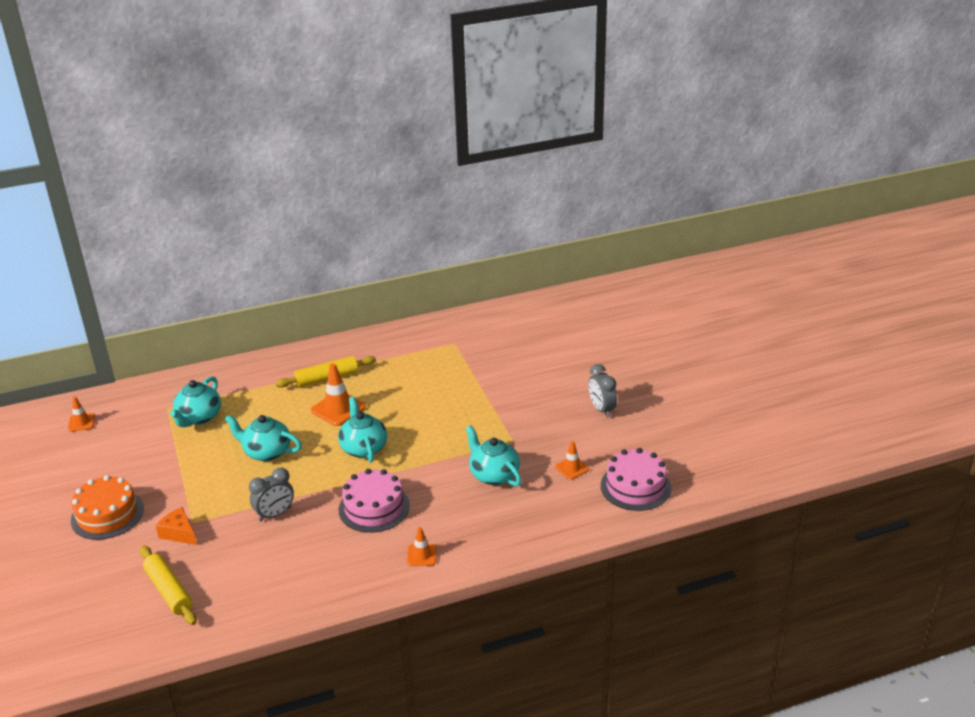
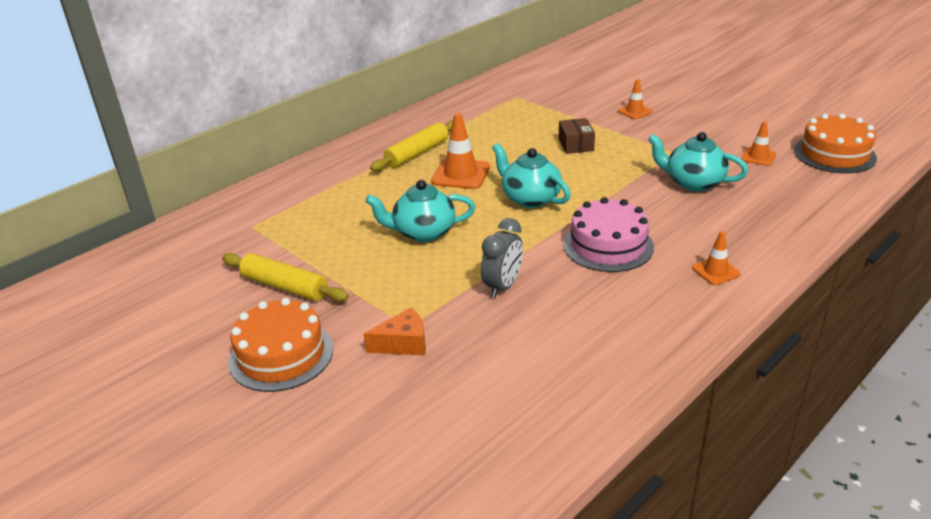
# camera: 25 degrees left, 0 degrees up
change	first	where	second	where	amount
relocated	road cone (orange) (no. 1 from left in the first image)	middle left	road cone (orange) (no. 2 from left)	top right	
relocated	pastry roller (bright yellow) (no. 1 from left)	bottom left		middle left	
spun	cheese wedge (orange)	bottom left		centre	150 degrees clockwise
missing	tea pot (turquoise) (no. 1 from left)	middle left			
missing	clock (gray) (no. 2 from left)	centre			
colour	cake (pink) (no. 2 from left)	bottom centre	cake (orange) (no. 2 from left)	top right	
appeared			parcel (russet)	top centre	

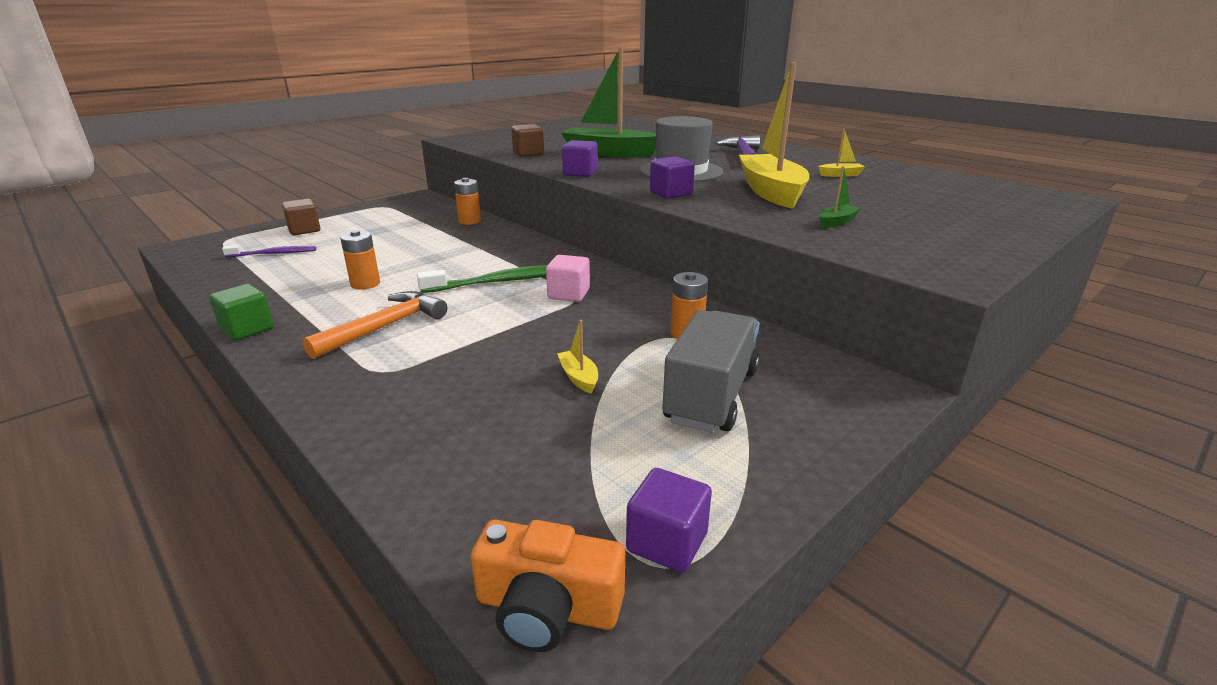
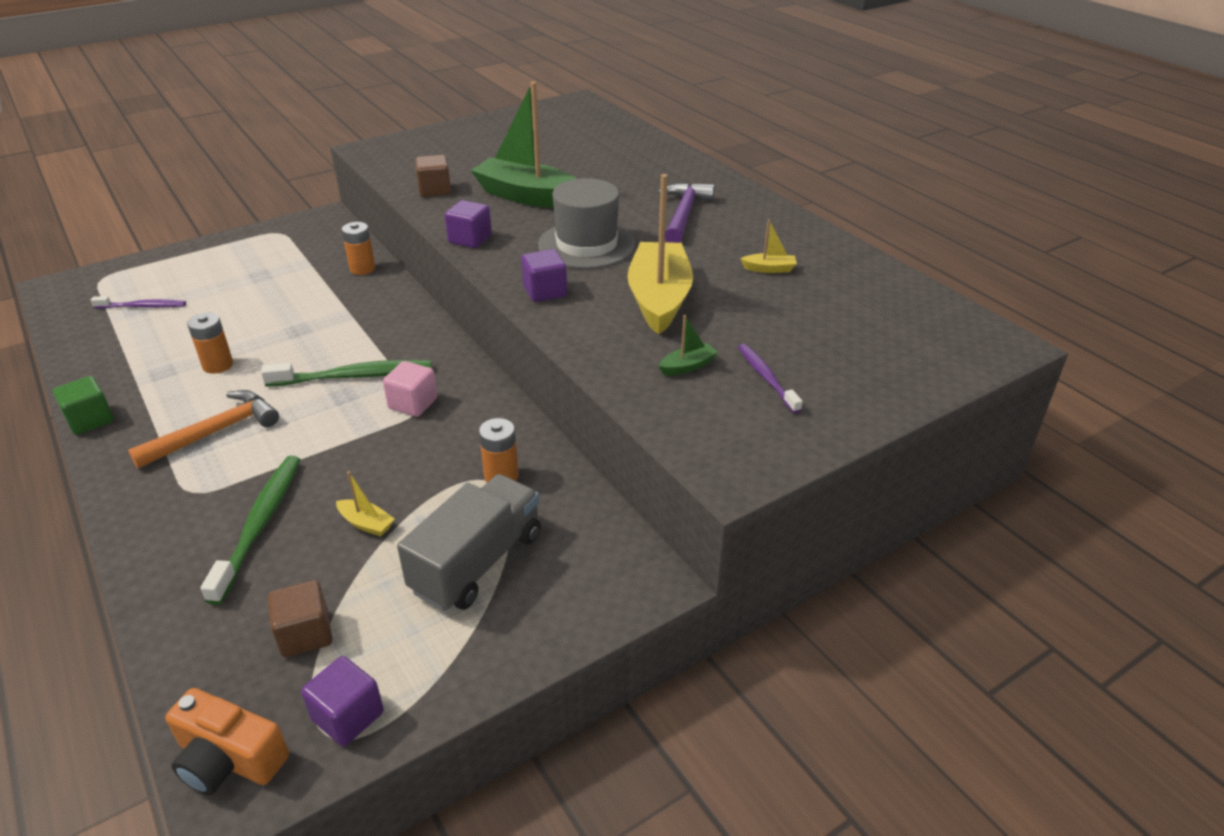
# camera: 10 degrees right, 10 degrees up
change	first	where	second	where	amount
relocated	block (russet) (no. 1 from left)	top left		bottom left	
spun	boat (bright yellow) (no. 1 from left)	centre		middle left	135 degrees clockwise
appeared			dental brush (emerald) (no. 1 from left)	middle left	
appeared			dental brush (royal purple) (no. 2 from left)	centre	

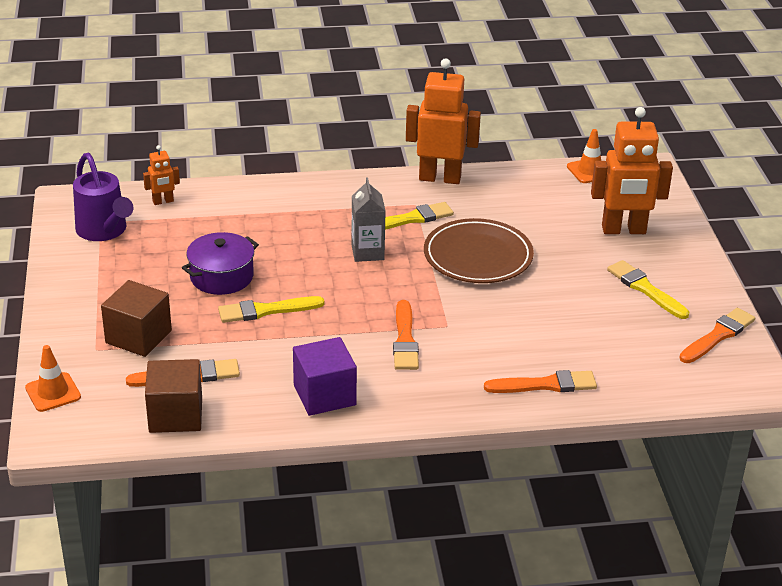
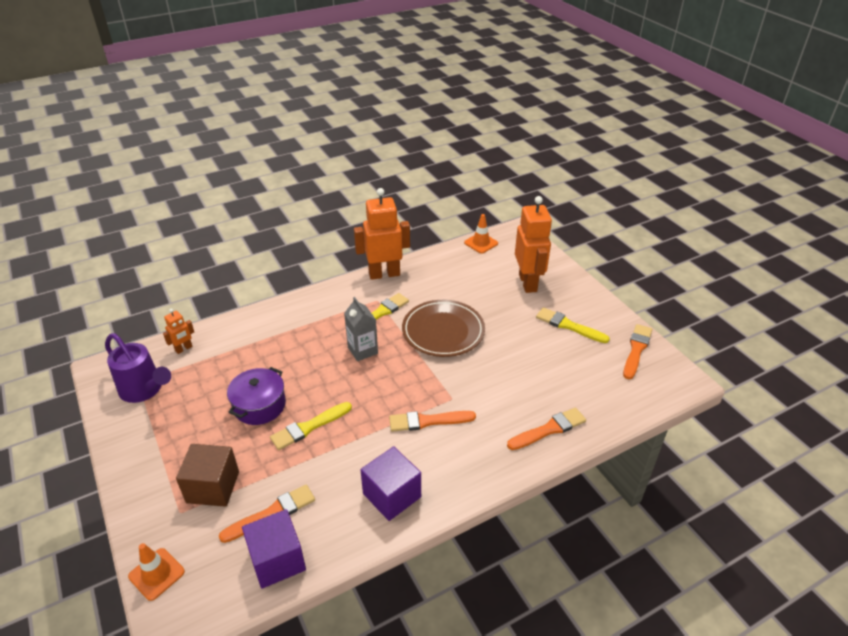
# camera: 20 degrees left, 5 degrees up
change	first	where	second	where	amount
colour	block (russet) (no. 2 from left)	bottom left	block (royal purple) (no. 1 from left)	bottom left	
spun	brush (orange) (no. 2 from left)	centre		centre	105 degrees clockwise
spun	robot (orange) (no. 3 from left)	top right		centre	75 degrees counterclockwise

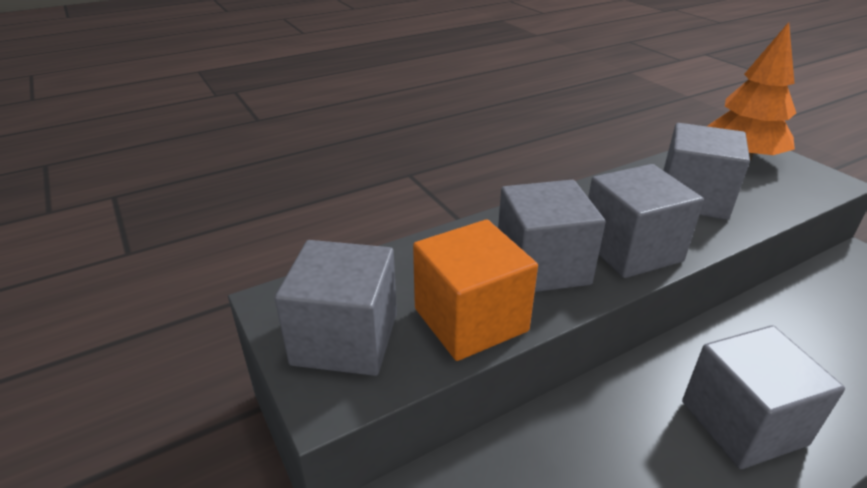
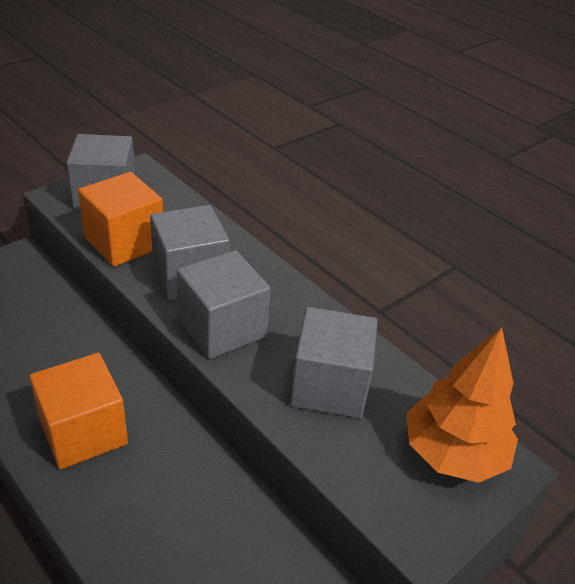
# camera: 75 degrees right, 5 degrees up
change	first	where	second	where	amount
colour	block (gray) (no. 5 from left)	bottom right	block (orange) (no. 1 from left)	bottom left	

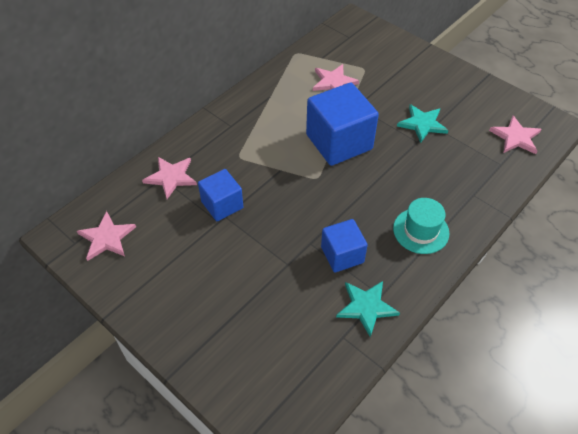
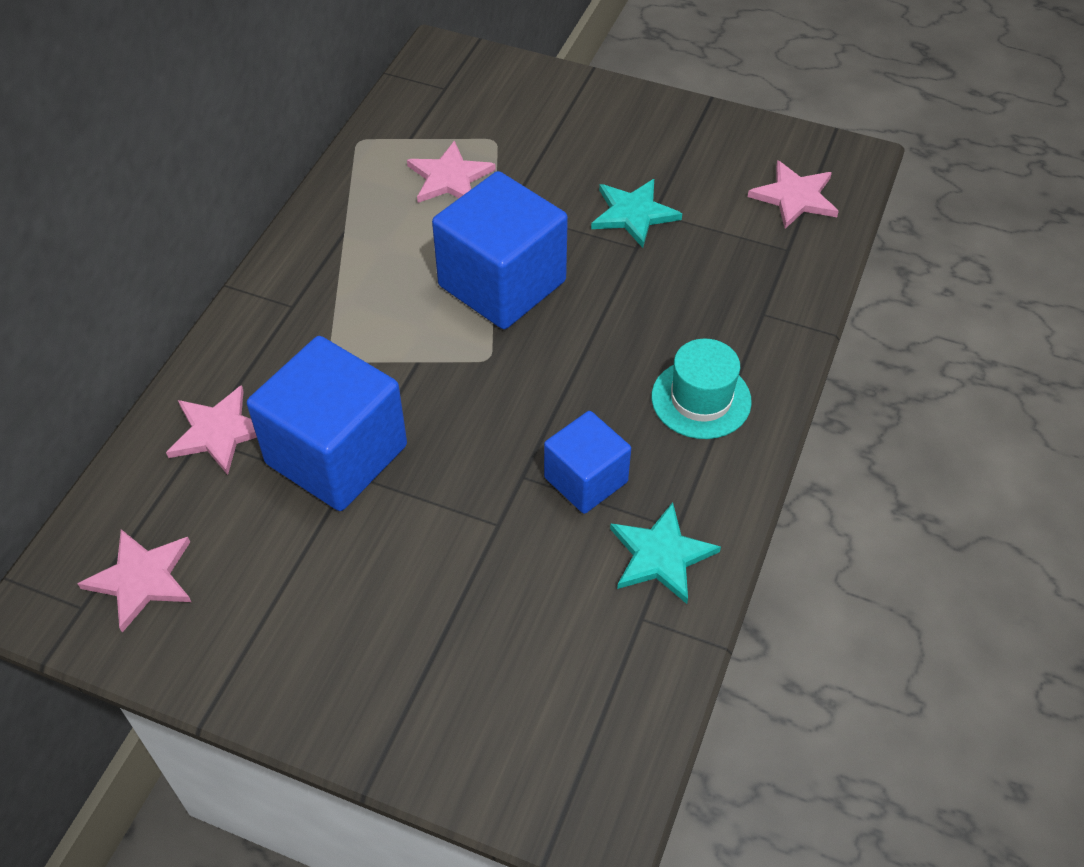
# camera: 20 degrees left, 0 degrees up
change	first	where	second	where	amount
size	block (cobalt) (no. 1 from left)	centre		middle left	x1.71

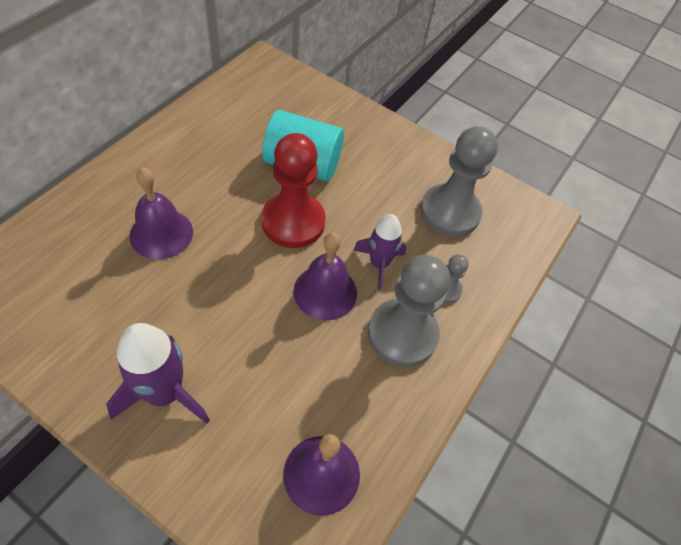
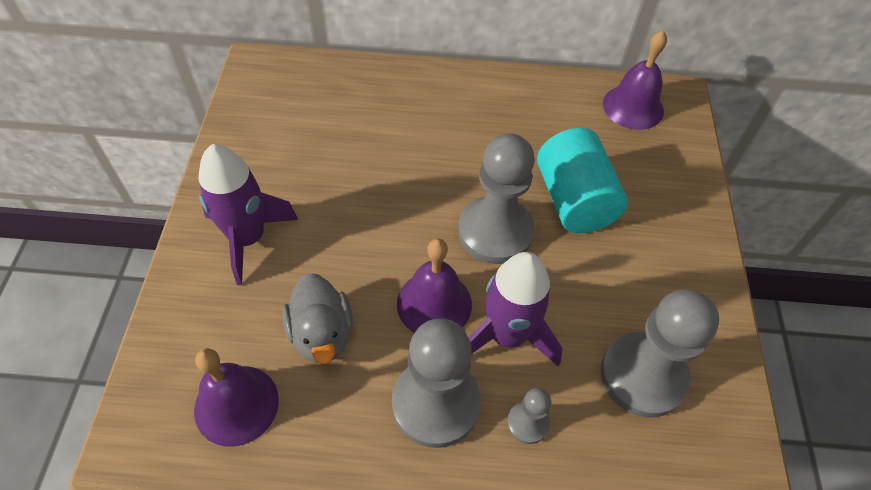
# camera: 65 degrees right, 0 degrees up
change	first	where	second	where	amount
relocated	hand bell (royal purple) (no. 1 from left in the first image)	middle left	hand bell (royal purple) (no. 3 from left)	top right	
colour	game pawn (crimson)	centre	game pawn (gray) (no. 2 from left)	centre	
size	spaceship (royal purple) (no. 2 from left)	centre		centre	x1.52
appeared			toy duck (gray)	centre	

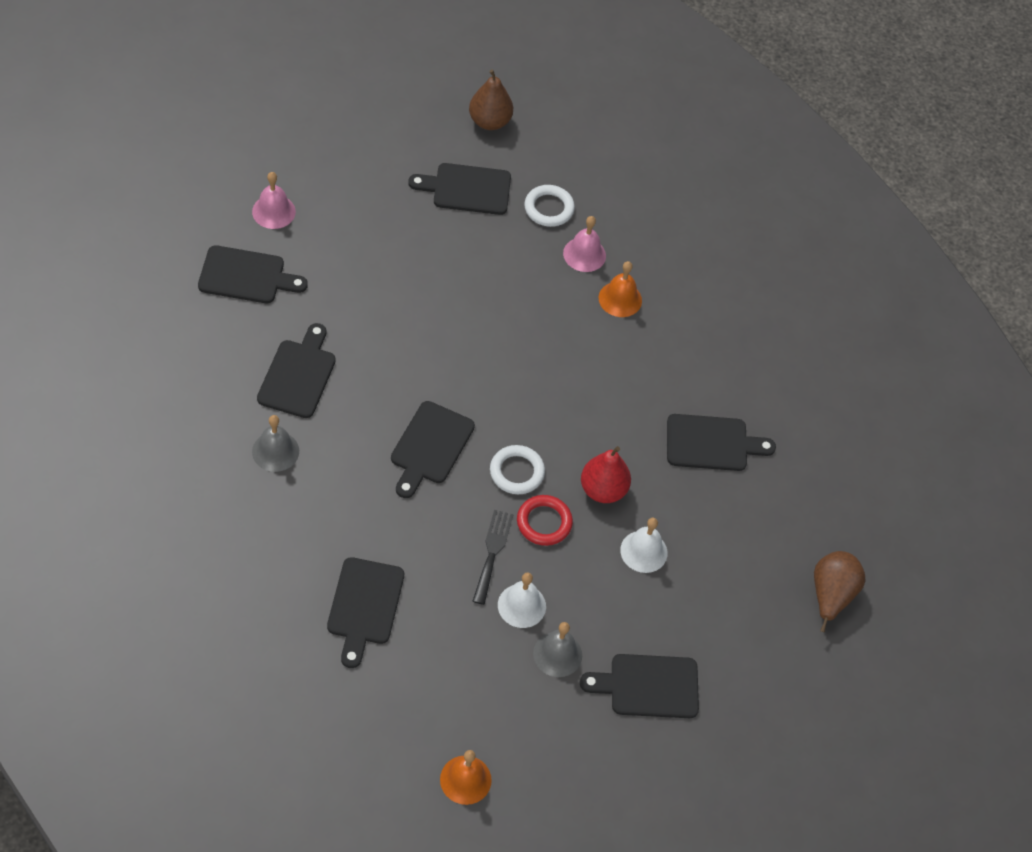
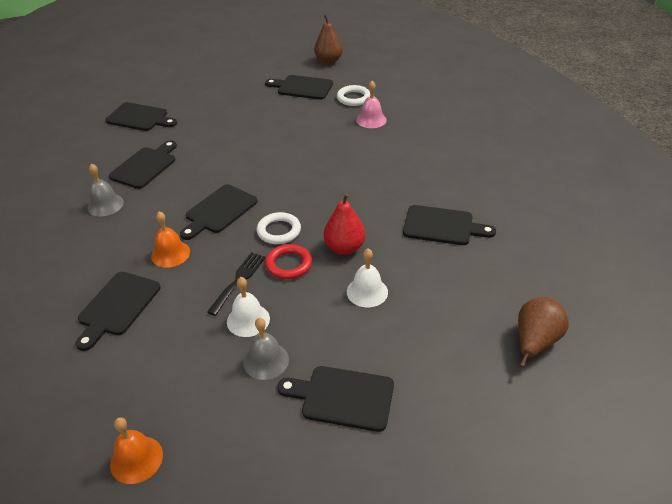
# camera: 20 degrees right, 15 degrees down
change	first	where	second	where	amount
missing	hand bell (pink) (no. 1 from left)	top left			
relocated	hand bell (orange) (no. 2 from left)	centre		middle left	

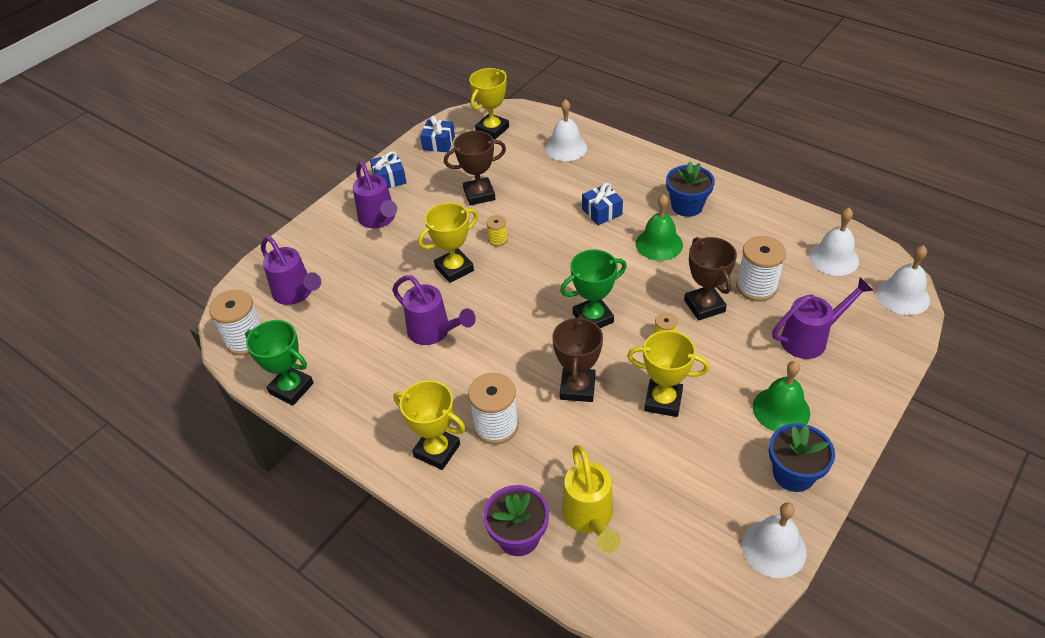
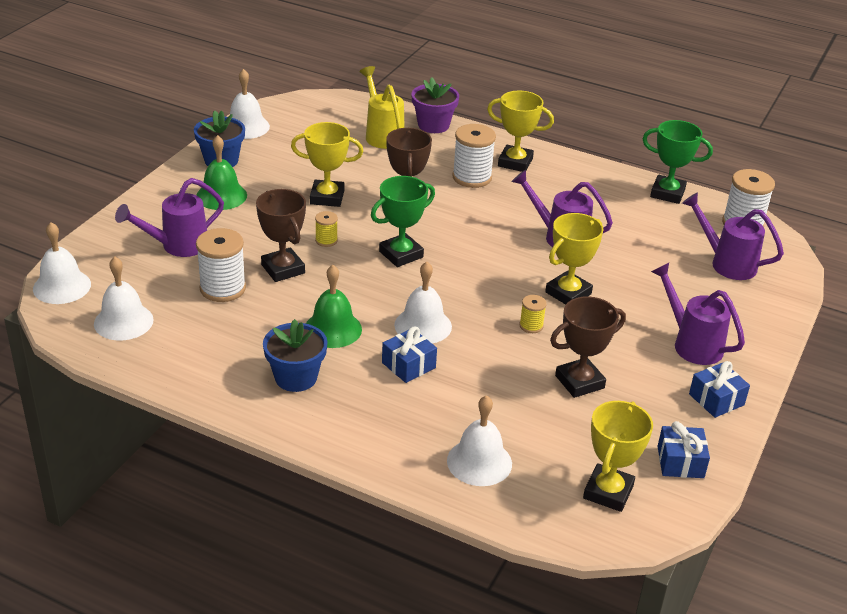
# camera: 165 degrees right, 10 degrees down
change	first	where	second	where	amount
appeared			hand bell (snow-white) (no. 4 from left)	centre	

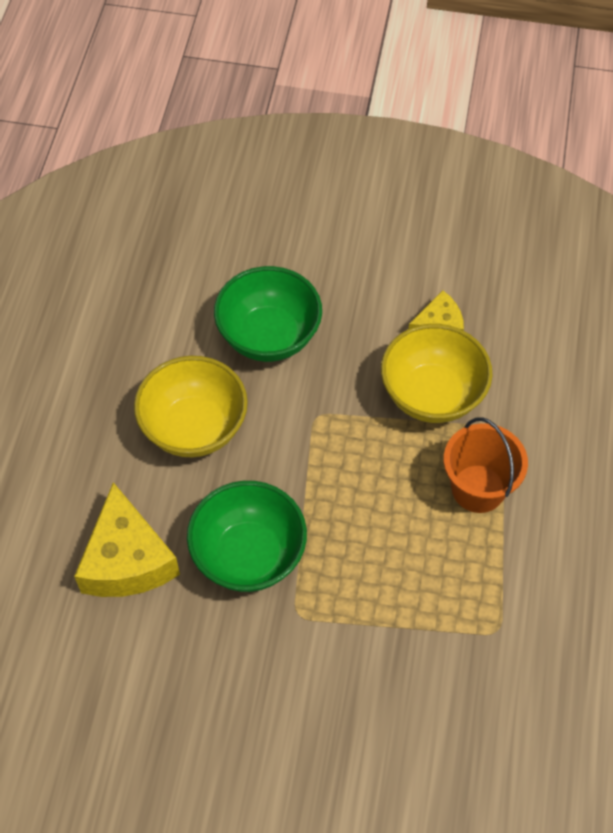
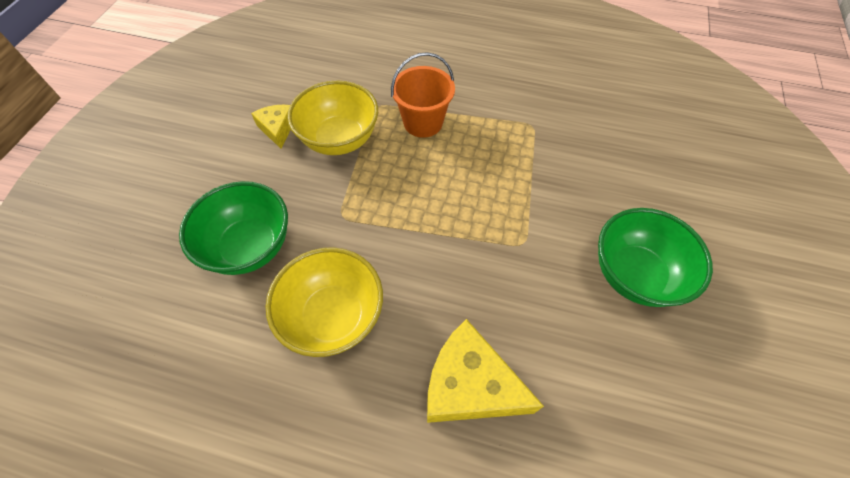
# camera: 85 degrees left, 0 degrees up
change	first	where	second	where	amount
spun	cheese wedge (bright yellow) (no. 1 from left in the first image)	middle left	cheese wedge (bright yellow) (no. 2 from left)	bottom centre	150 degrees counterclockwise
relocated	deep dish (emerald) (no. 1 from left in the first image)	centre	deep dish (emerald) (no. 2 from left)	middle right	

